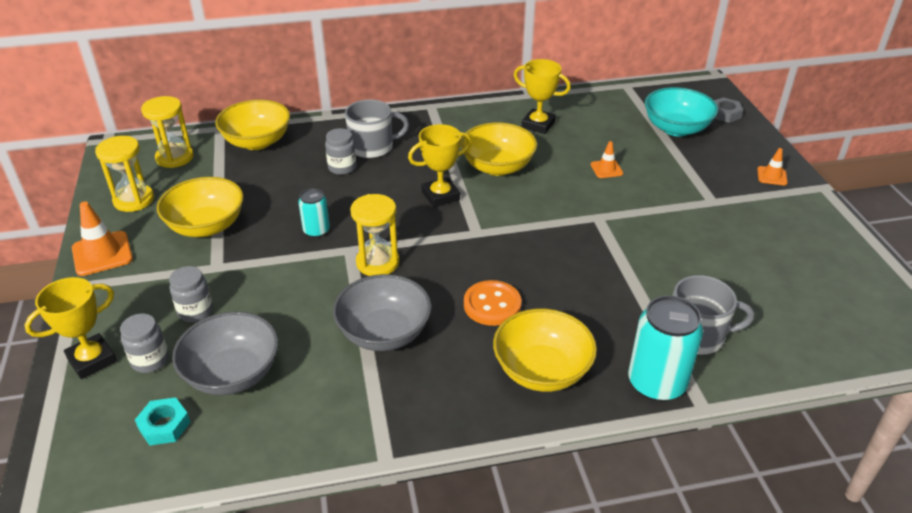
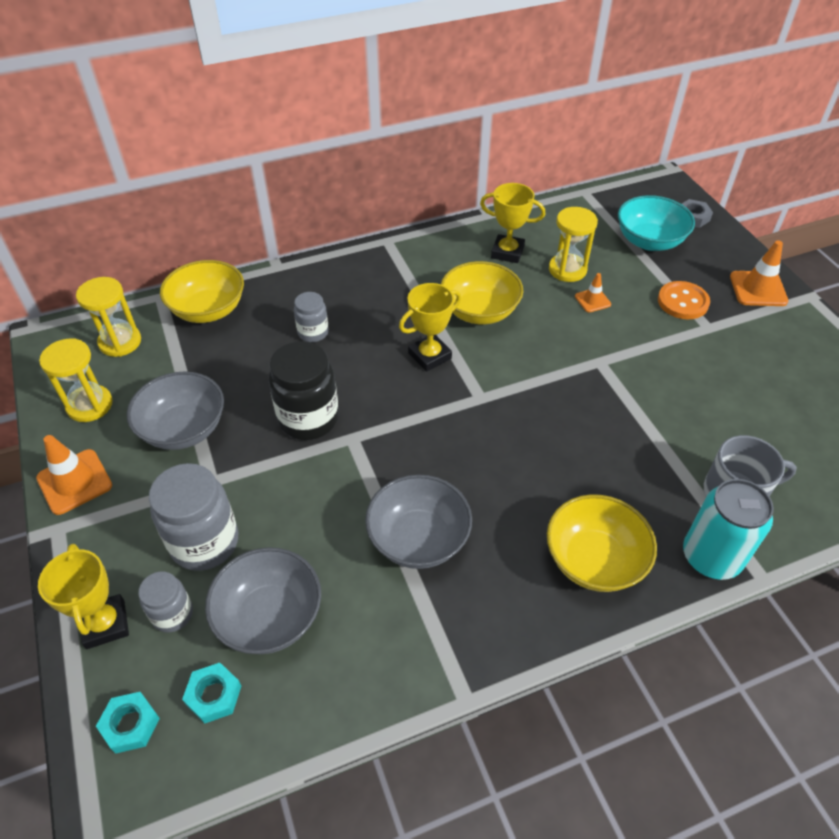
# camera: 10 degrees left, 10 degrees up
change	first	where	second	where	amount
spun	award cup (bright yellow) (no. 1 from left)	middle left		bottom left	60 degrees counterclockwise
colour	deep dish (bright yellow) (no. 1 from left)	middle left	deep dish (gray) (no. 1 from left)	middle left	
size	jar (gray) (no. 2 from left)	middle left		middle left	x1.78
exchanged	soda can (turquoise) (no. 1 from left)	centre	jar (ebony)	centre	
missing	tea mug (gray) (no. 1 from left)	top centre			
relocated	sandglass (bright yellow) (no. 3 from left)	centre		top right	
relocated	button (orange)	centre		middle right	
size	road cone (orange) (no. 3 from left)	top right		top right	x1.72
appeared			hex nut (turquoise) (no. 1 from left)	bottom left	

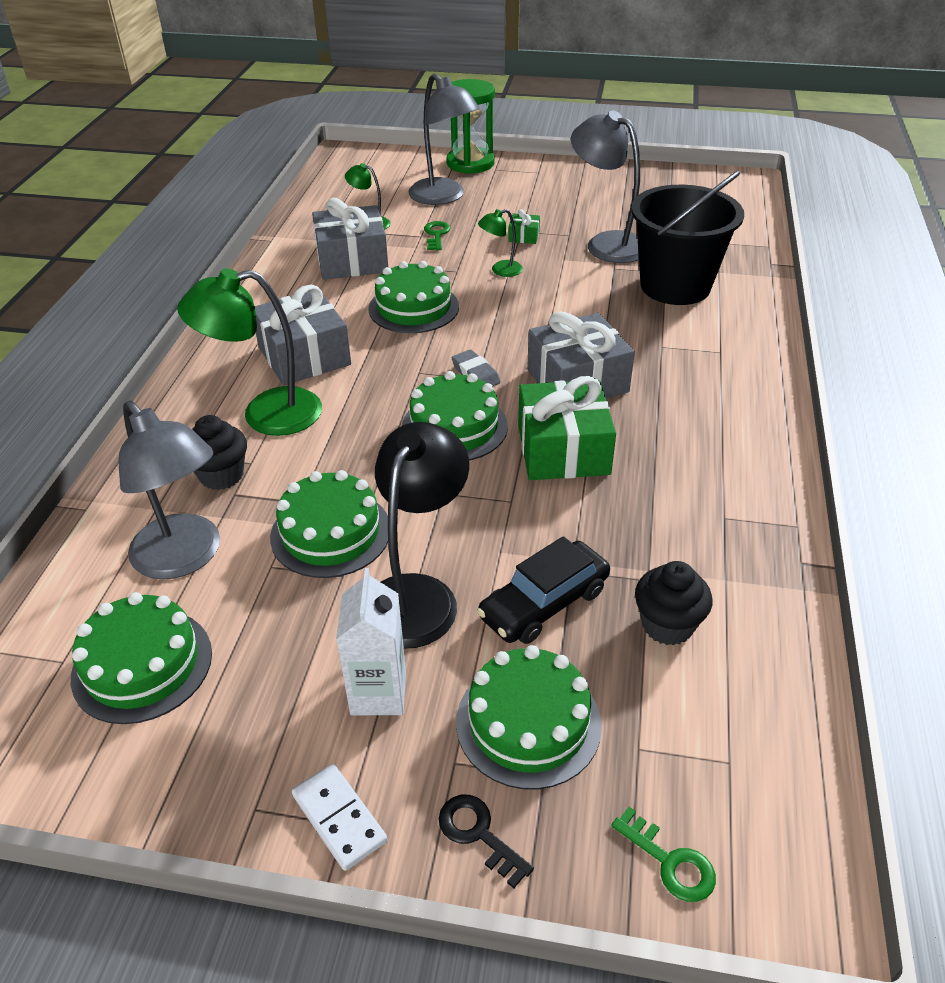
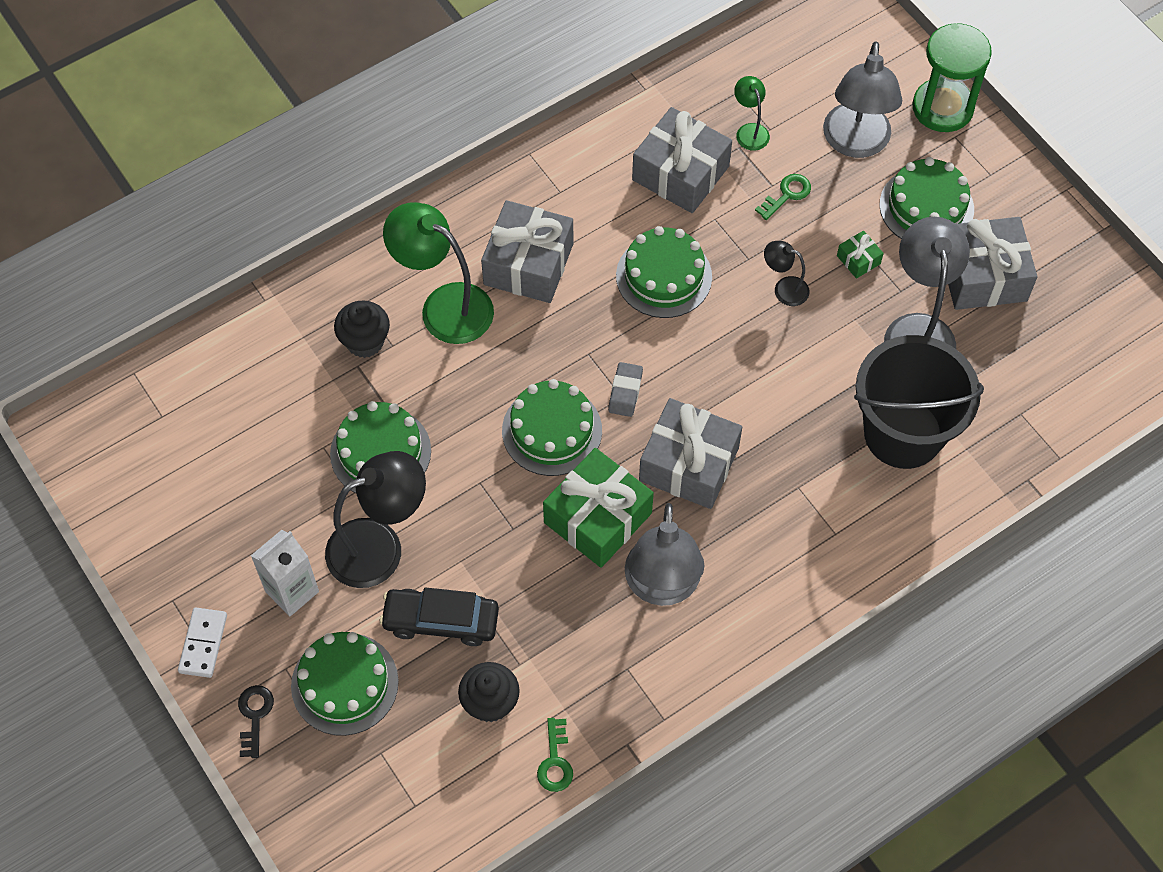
# camera: 45 degrees right, 20 degrees up
change	first	where	second	where	amount
relocated	cake (emerald) (no. 1 from left in the first image)	bottom left	cake (emerald) (no. 5 from left)	top right	
relocated	desk lamp (gray) (no. 1 from left)	middle left		centre	
colour	desk lamp (emerald) (no. 3 from left)	top centre	desk lamp (ebony) (no. 2 from left)	top right	
relocated	key (emerald) (no. 2 from left in the first image)	bottom right	key (emerald) (no. 1 from left)	bottom centre	
appeared			gift (gray) (no. 4 from left)	top right	

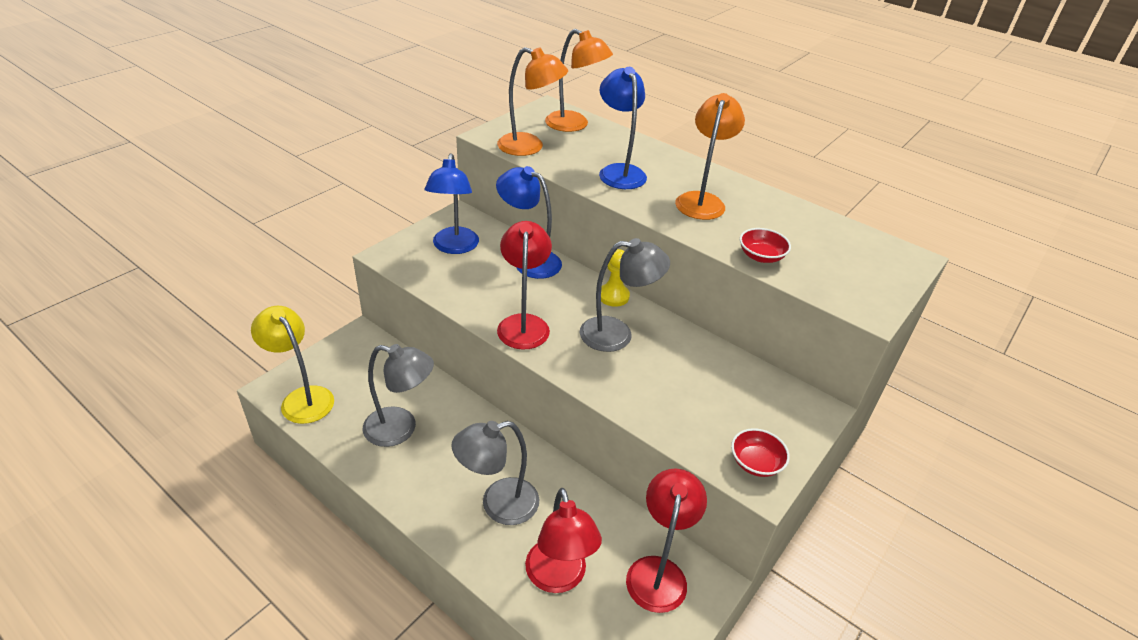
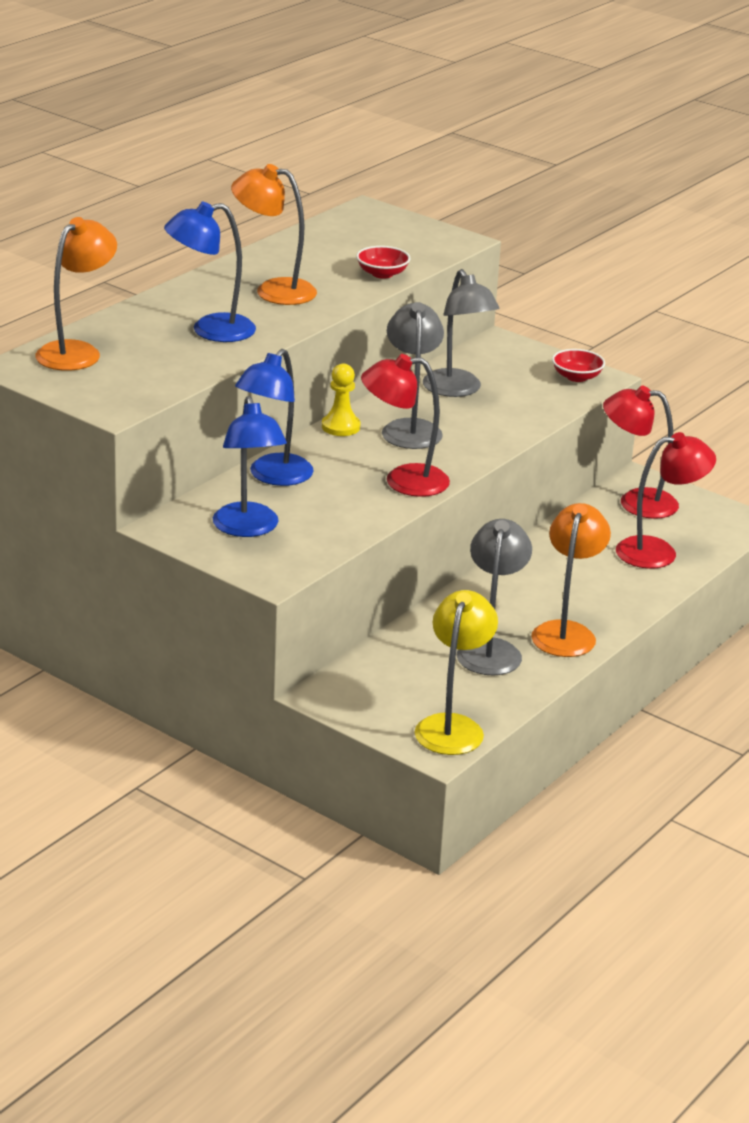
# camera: 90 degrees left, 10 degrees down
change	first	where	second	where	amount
spun	desk lamp (bright yellow)	middle left		centre	150 degrees clockwise
spun	desk lamp (cobalt) (no. 1 from left in the first image)	top centre	desk lamp (cobalt) (no. 2 from left)	centre	75 degrees clockwise
relocated	desk lamp (gray) (no. 2 from left)	bottom centre		top centre	
relocated	desk lamp (orange) (no. 1 from left in the first image)	top centre	desk lamp (orange) (no. 3 from left)	middle right	

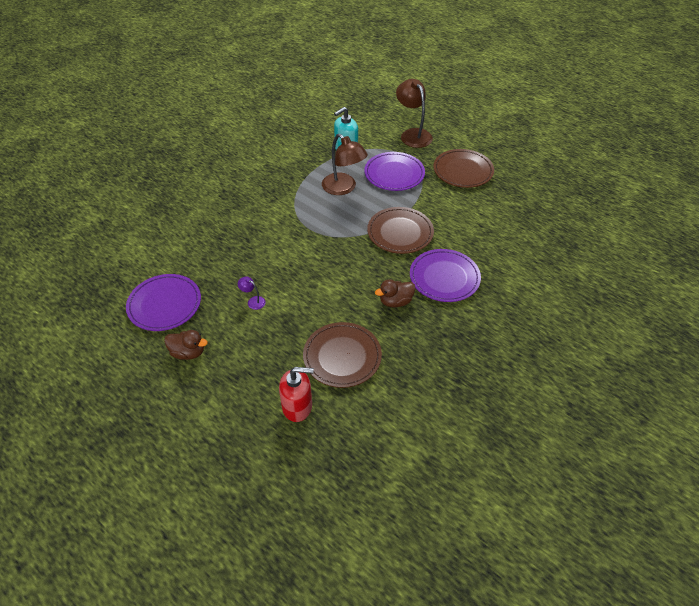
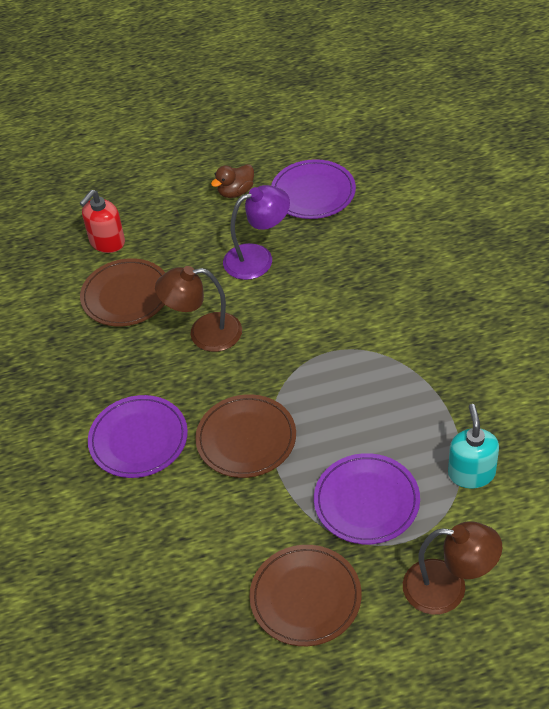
# camera: 130 degrees right, 0 degrees up
change	first	where	second	where	amount
size	desk lamp (royal purple)	centre		top centre	x2.28
relocated	desk lamp (russet) (no. 1 from left)	top centre		centre	
missing	toy duck (russet) (no. 2 from left)	centre			

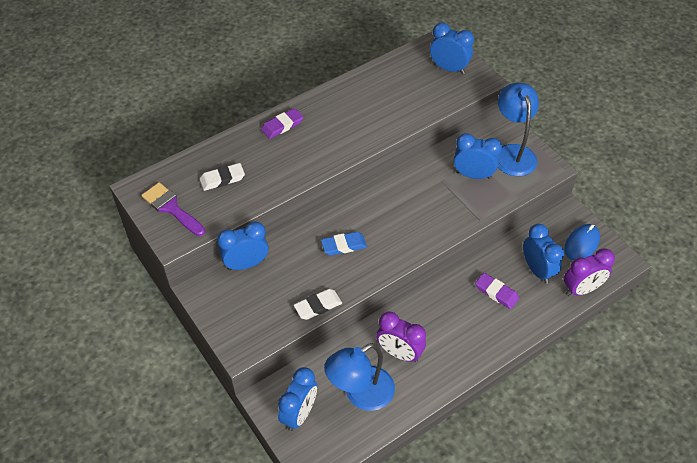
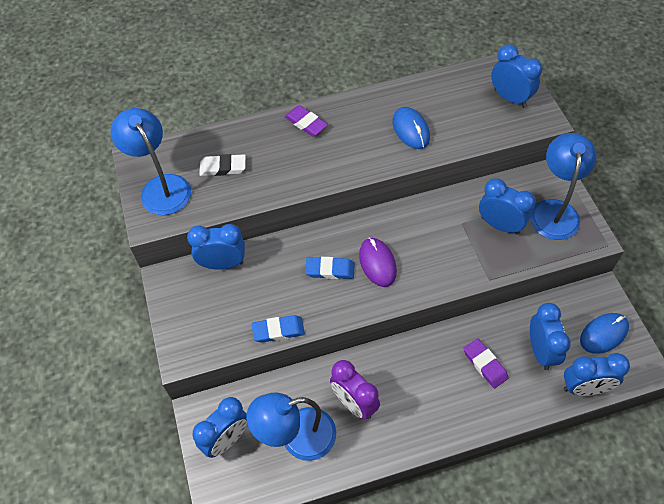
# camera: 20 degrees right, 5 degrees up
change	first	where	second	where	amount
exchanged	brush (royal purple)	middle left	desk lamp (cobalt) (no. 1 from left)	top left	
spun	gum eraser (royal purple) (no. 1 from left)	top centre		top centre	60 degrees clockwise
colour	gum eraser (snow-white) (no. 2 from left)	centre	gum eraser (cobalt) (no. 1 from left)	centre	
colour	clock (royal purple) (no. 2 from left)	middle right	clock (cobalt) (no. 6 from left)	bottom right	
appeared			PC mouse (royal purple)	centre	
appeared			PC mouse (cobalt) (no. 1 from left)	top centre	

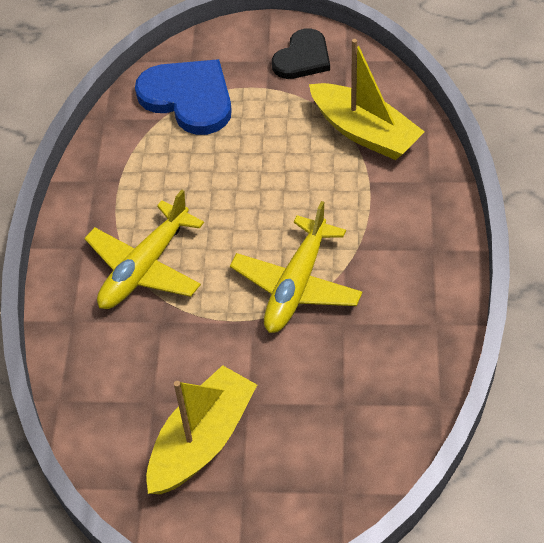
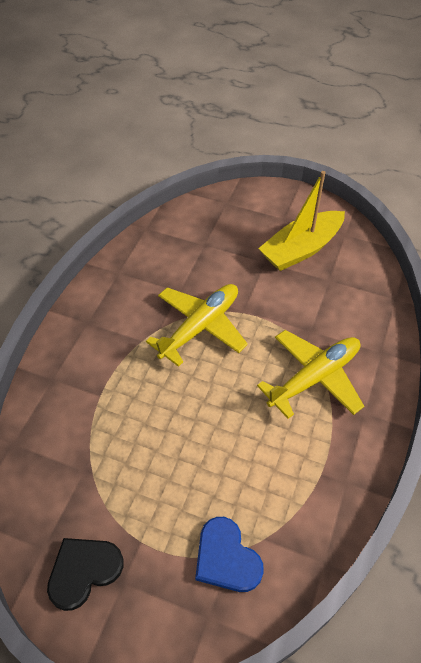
# camera: 165 degrees left, 0 degrees up
change	first	where	second	where	amount
size	love heart (cobalt)	top centre		bottom centre	x0.65
missing	boat (bright yellow) (no. 2 from left)	top right			

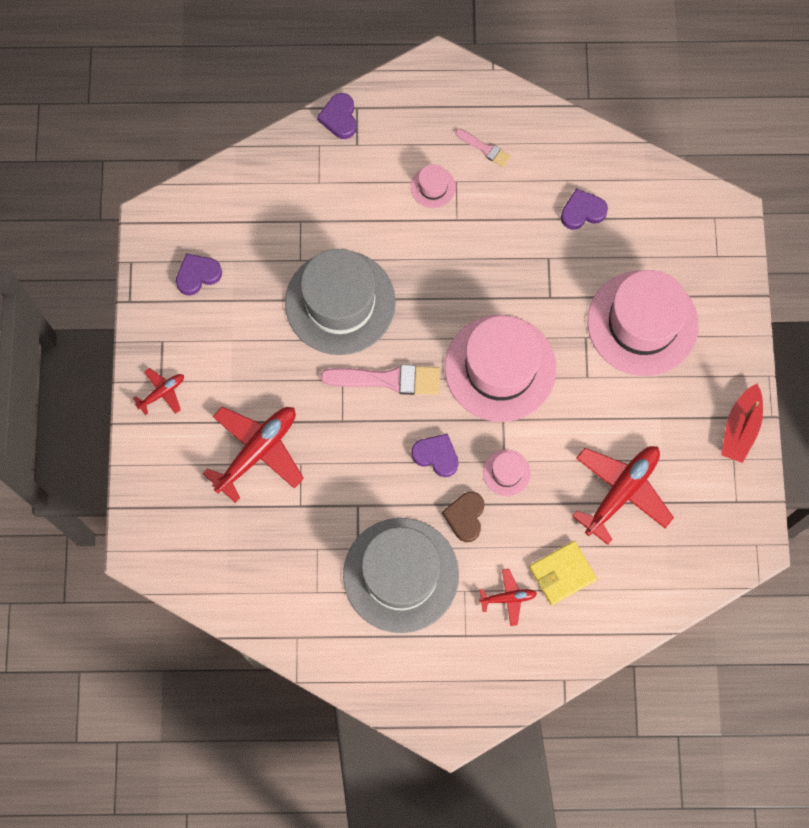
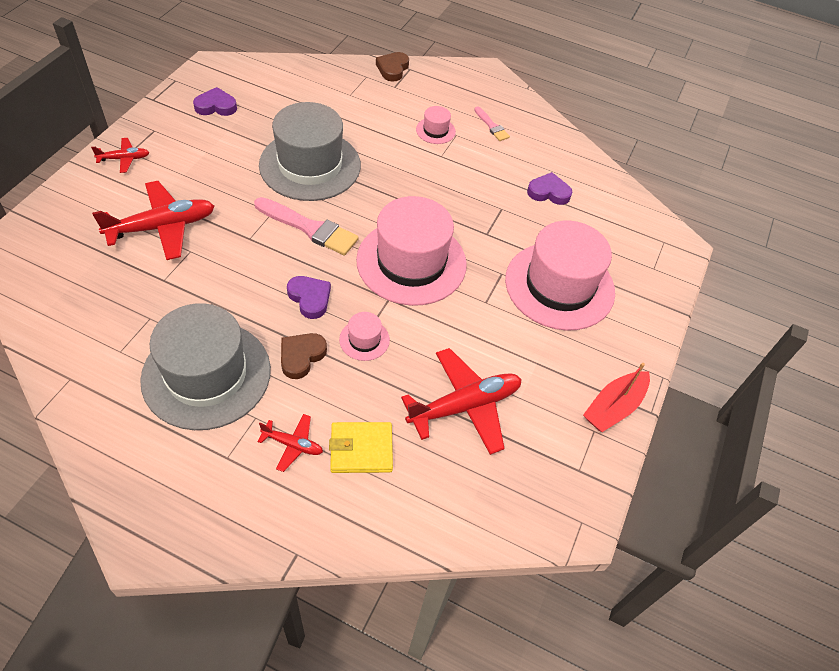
# camera: 20 degrees right, 20 degrees down
change	first	where	second	where	amount
colour	love heart (royal purple) (no. 2 from left)	top centre	love heart (russet) (no. 2 from left)	top centre	

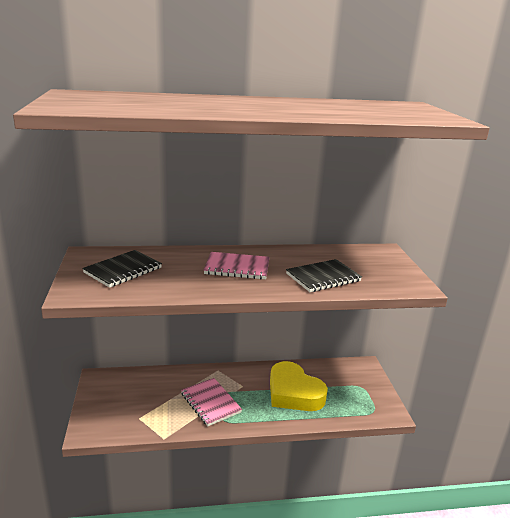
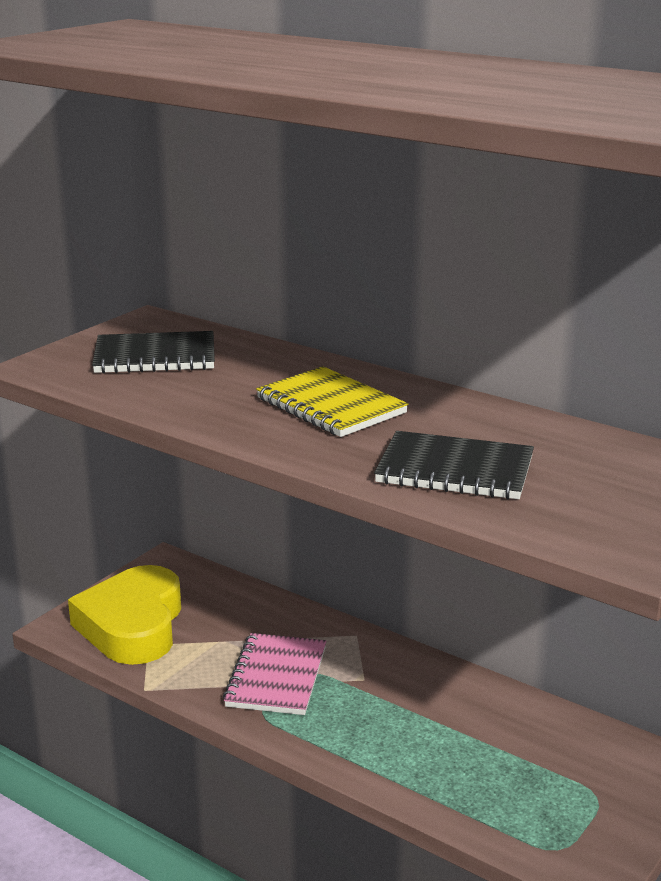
# camera: 45 degrees right, 0 degrees up
change	first	where	second	where	amount
colour	notebook (pink) (no. 2 from left)	centre	notebook (bright yellow)	centre	
relocated	love heart (bright yellow)	bottom centre		bottom left	

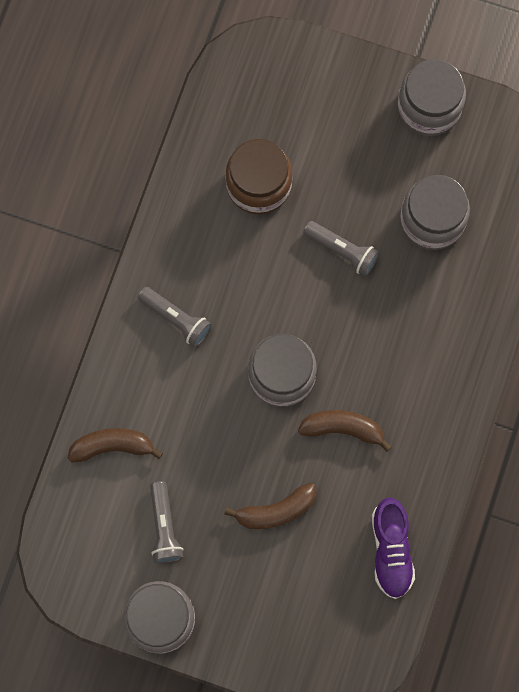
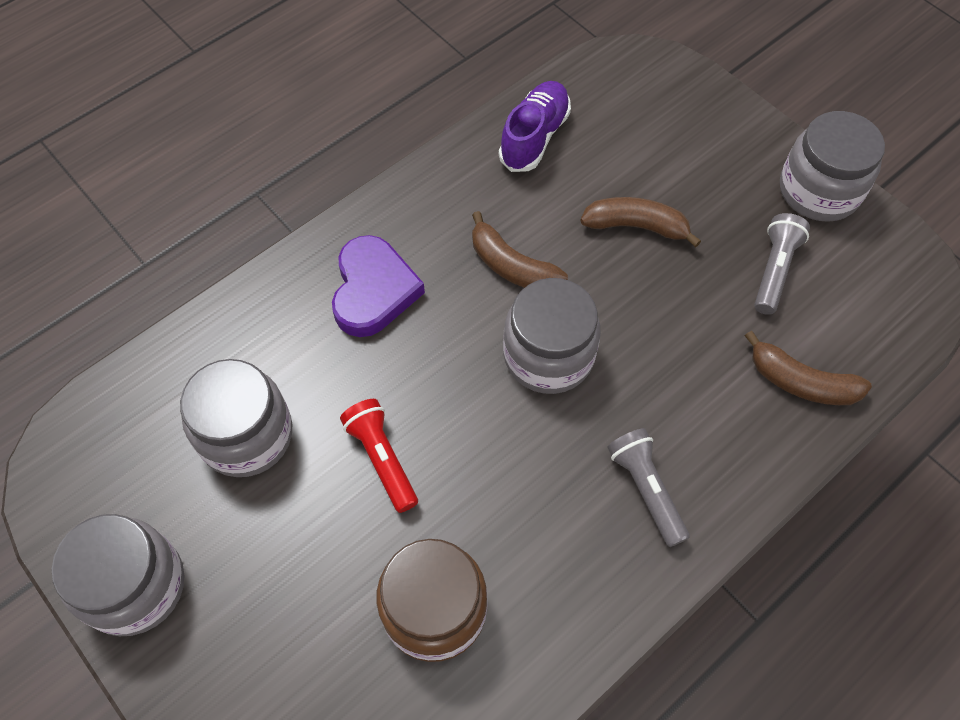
# camera: 150 degrees left, 15 degrees down
change	first	where	second	where	amount
colour	pocket torch (gray) (no. 3 from left)	centre	pocket torch (crimson)	centre	
appeared			love heart (royal purple)	centre	

